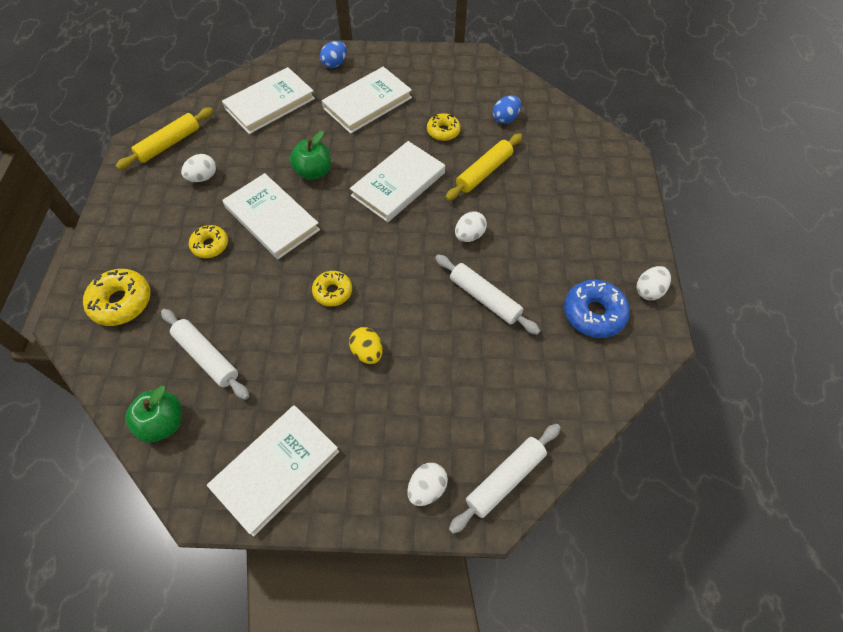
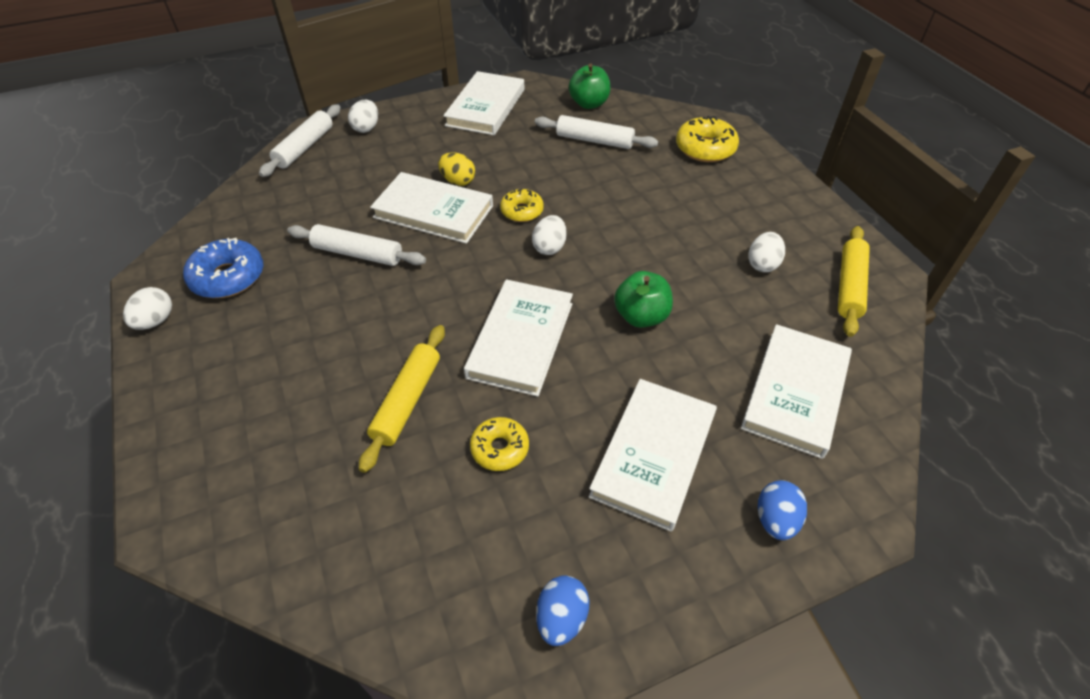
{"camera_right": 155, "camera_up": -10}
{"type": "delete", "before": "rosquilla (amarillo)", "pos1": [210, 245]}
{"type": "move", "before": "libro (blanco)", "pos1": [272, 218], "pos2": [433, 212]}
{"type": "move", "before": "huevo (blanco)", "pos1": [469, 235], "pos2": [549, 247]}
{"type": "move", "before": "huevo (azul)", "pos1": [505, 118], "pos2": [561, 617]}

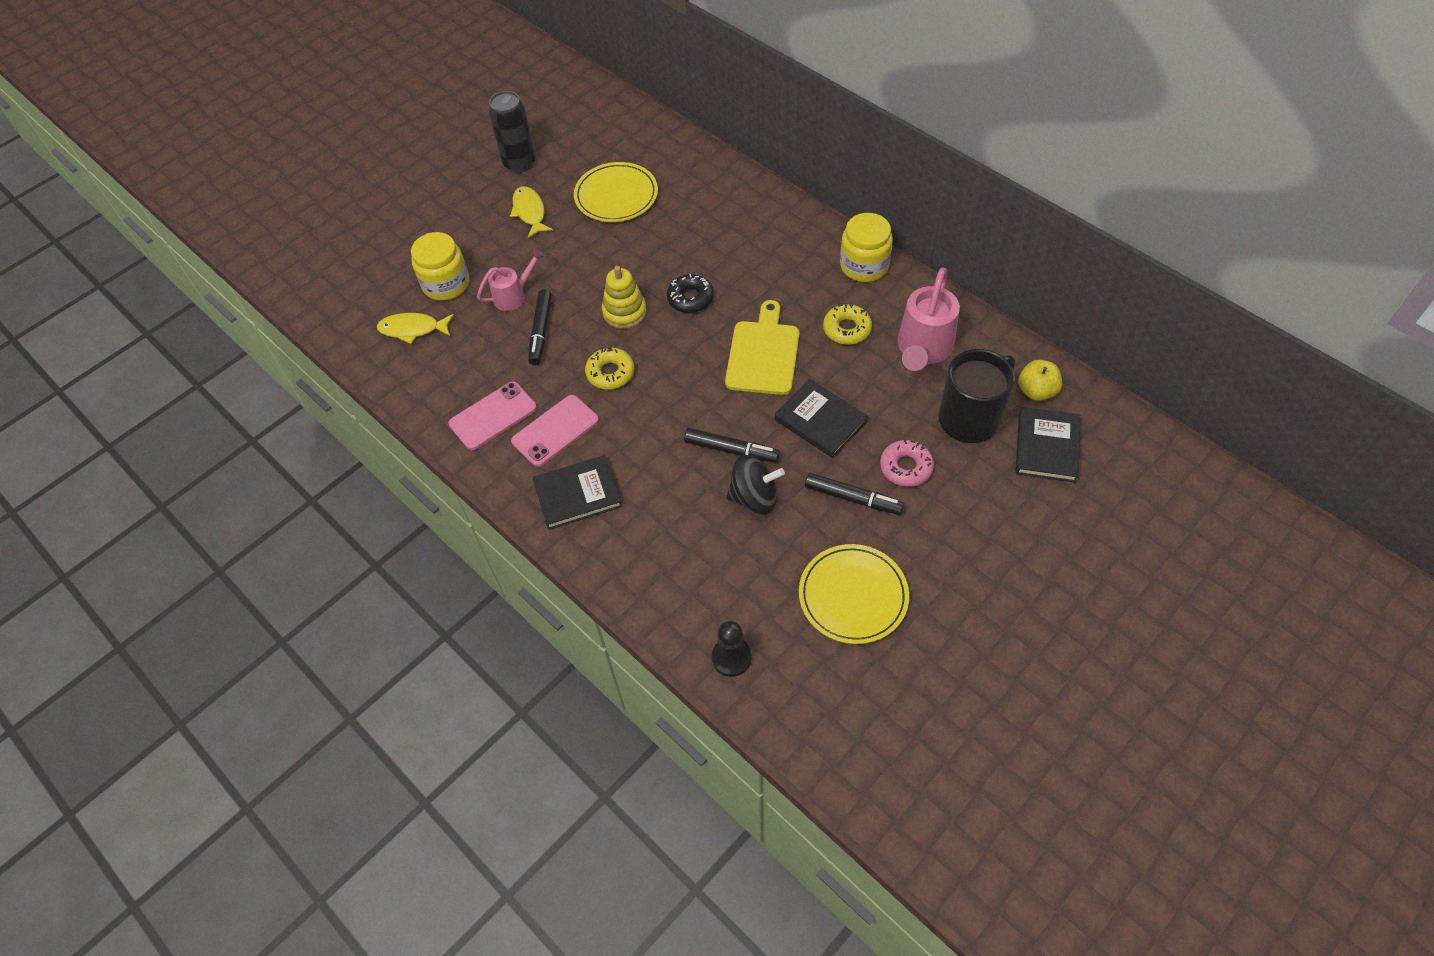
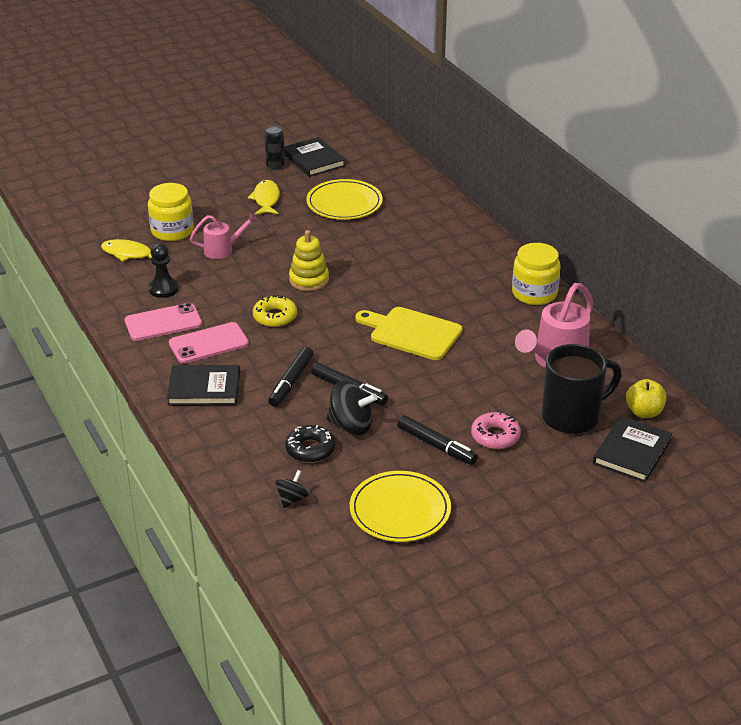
{"camera_right": 15, "camera_up": -20}
{"type": "delete", "before": "rosquilla (amarillo)", "pos1": [847, 329]}
{"type": "insert", "after": "peonza (negro)", "pos2": [292, 499]}
{"type": "move", "before": "rotulador (negro)", "pos1": [541, 331], "pos2": [291, 382]}
{"type": "move", "before": "rosquilla (negro)", "pos1": [690, 298], "pos2": [310, 449]}
{"type": "move", "before": "peón (negro)", "pos1": [731, 657], "pos2": [163, 289]}
{"type": "move", "before": "libro (negro)", "pos1": [820, 421], "pos2": [314, 160]}
{"type": "rotate", "before": "tabla de cortar (amarillo)", "pos1": [763, 354], "pos2": [412, 333], "turn": -90}
{"type": "resize", "before": "lata (negro)", "pos1": [520, 163], "pos2": [275, 166], "scale": 0.62}

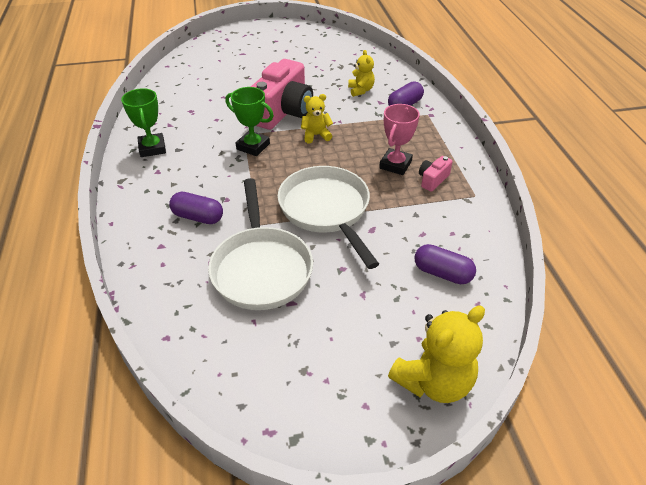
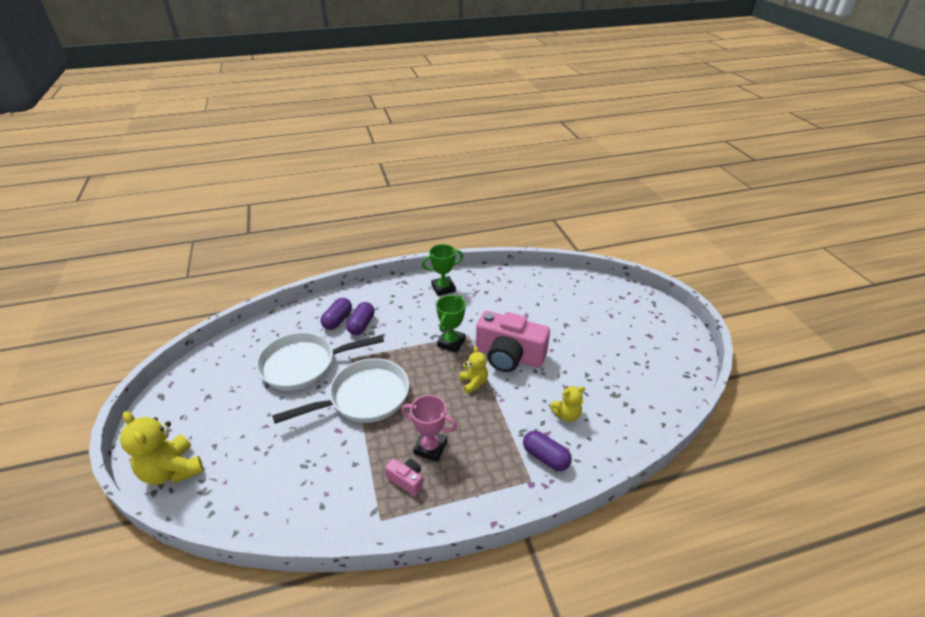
{"camera_right": 85, "camera_up": -5}
{"type": "move", "before": "cápsula (morado)", "pos1": [442, 273], "pos2": [338, 320]}

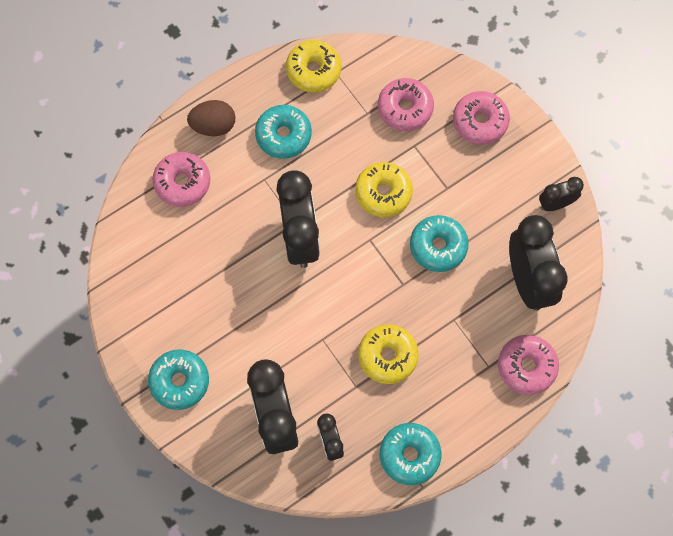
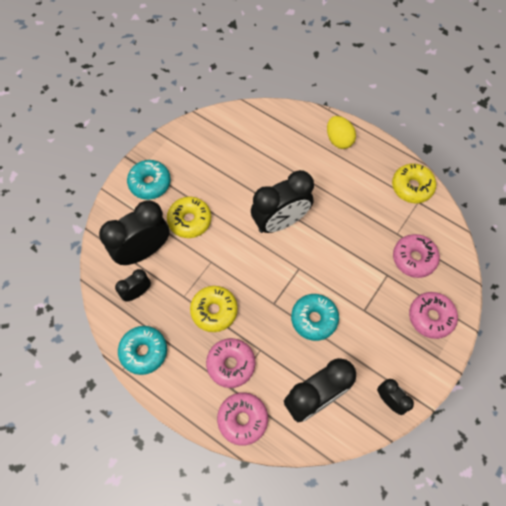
{"camera_right": 70, "camera_up": -5}
{"type": "delete", "before": "rosquilla (turquesa)", "pos1": [283, 135]}
{"type": "move", "before": "rosquilla (rosa)", "pos1": [182, 183], "pos2": [231, 364]}
{"type": "move", "before": "rosquilla (amarillo)", "pos1": [383, 193], "pos2": [190, 220]}
{"type": "recolor", "before": "huevo (marrón)", "after": "huevo (amarillo)", "pos1": [213, 126], "pos2": [339, 140]}

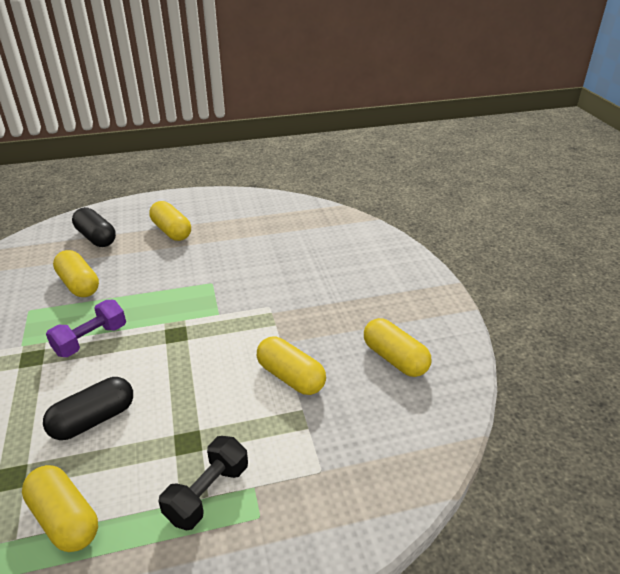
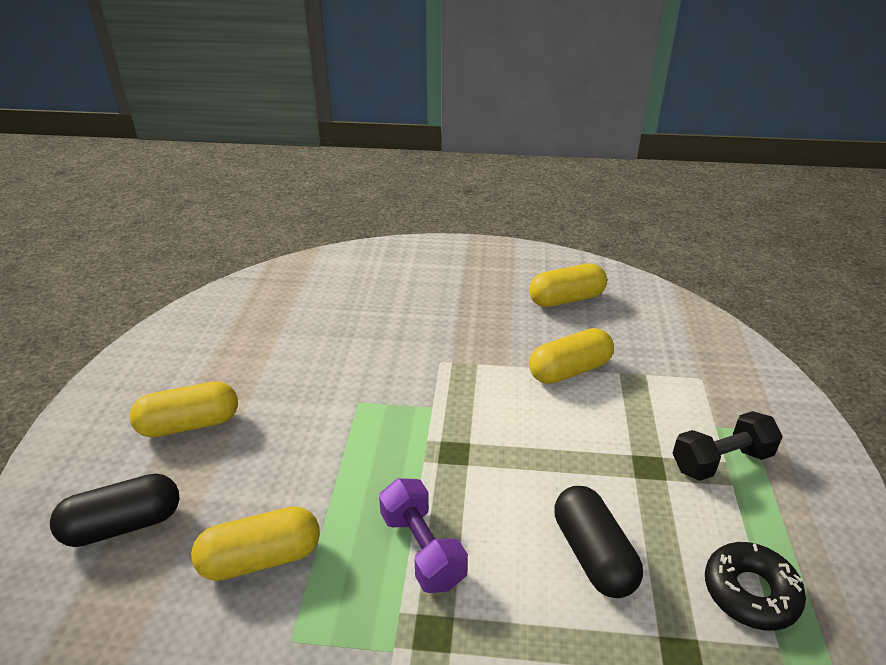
{"camera_right": -70, "camera_up": 0}
{"type": "replace", "before": "cápsula (amarillo)", "after": "rosquilla (negro)", "pos1": [65, 519], "pos2": [750, 592]}
{"type": "rotate", "before": "mancuerna (negro)", "pos1": [207, 493], "pos2": [721, 461], "turn": -75}

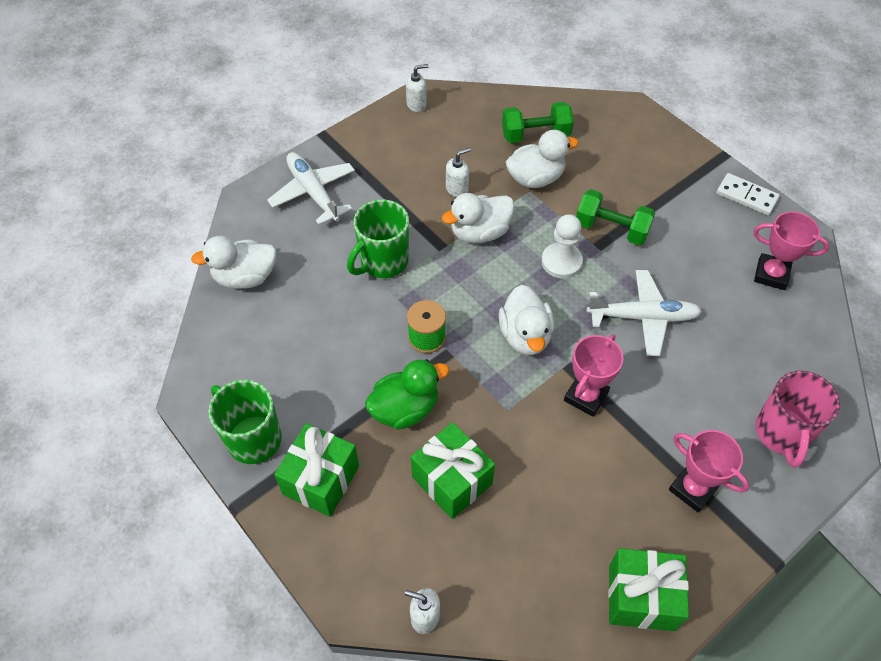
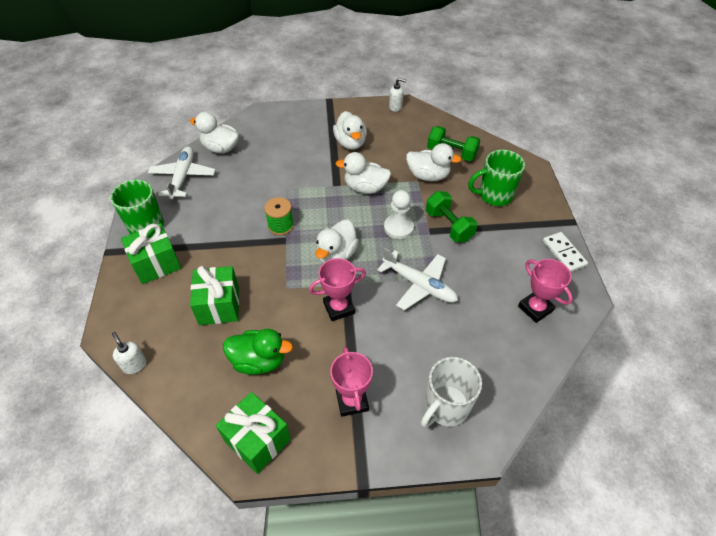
{"camera_right": 35, "camera_up": -5}
{"type": "delete", "before": "dispensador de jabón (blanco)", "pos1": [457, 189]}
{"type": "insert", "after": "pato (blanco)", "pos2": [350, 143]}
{"type": "move", "before": "avión (blanco)", "pos1": [313, 193], "pos2": [183, 177]}
{"type": "move", "before": "taza (verde)", "pos1": [383, 262], "pos2": [494, 195]}
{"type": "move", "before": "pato (verde)", "pos1": [405, 409], "pos2": [259, 361]}
{"type": "recolor", "before": "taza (rosa)", "after": "taza (blanco)", "pos1": [781, 433], "pos2": [445, 407]}

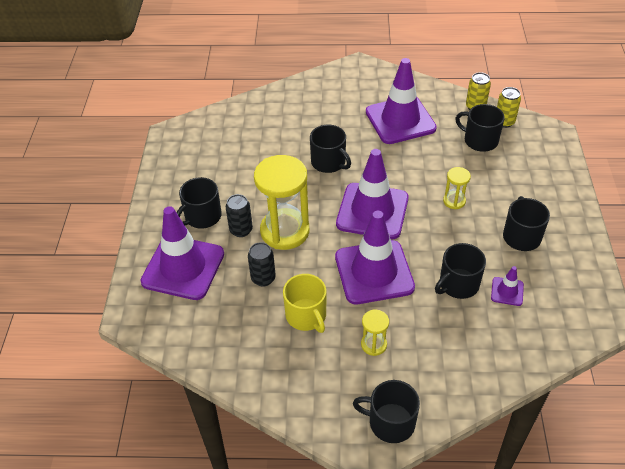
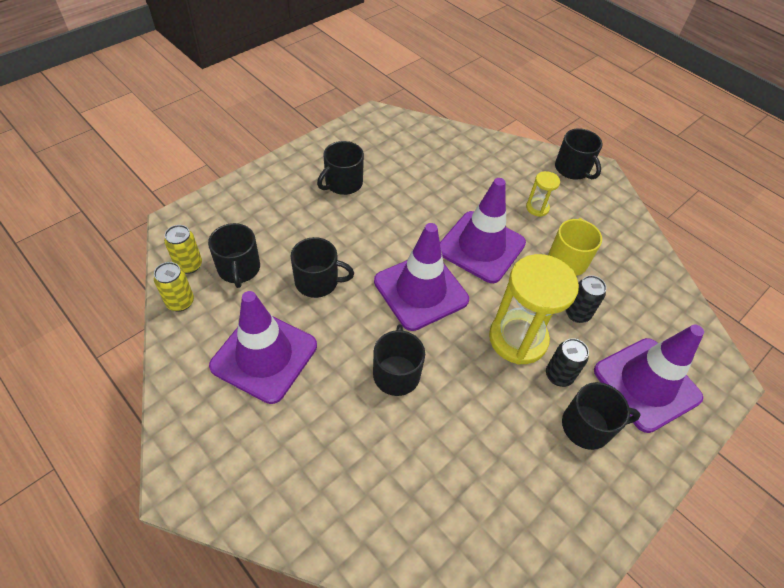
{"camera_right": -140, "camera_up": 5}
{"type": "delete", "before": "reloj de arena (amarillo)", "pos1": [454, 201]}
{"type": "delete", "before": "cono de tráfico (morado)", "pos1": [507, 291]}
{"type": "move", "before": "taza (negro)", "pos1": [458, 284], "pos2": [318, 281]}

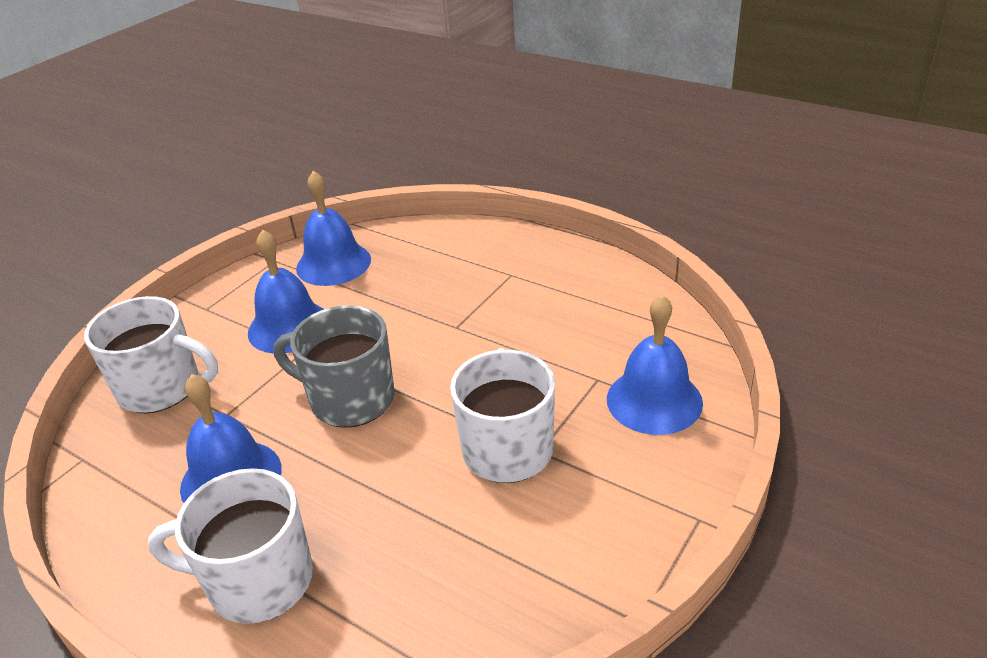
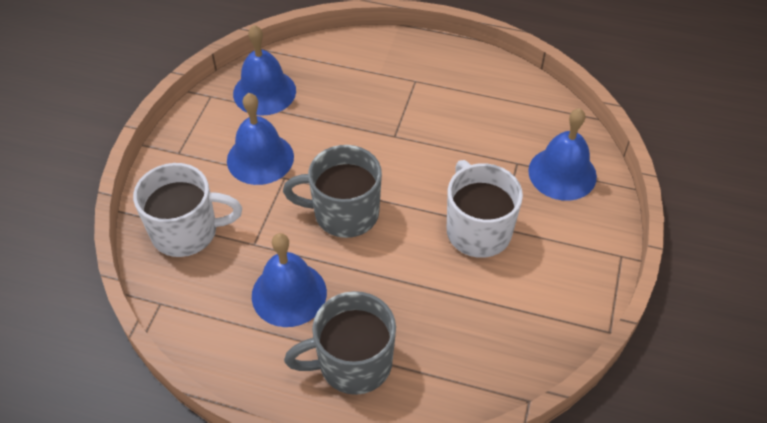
{"camera_right": -20, "camera_up": 15}
{"type": "recolor", "before": "taza (blanco)", "after": "taza (gris)", "pos1": [257, 581], "pos2": [353, 363]}

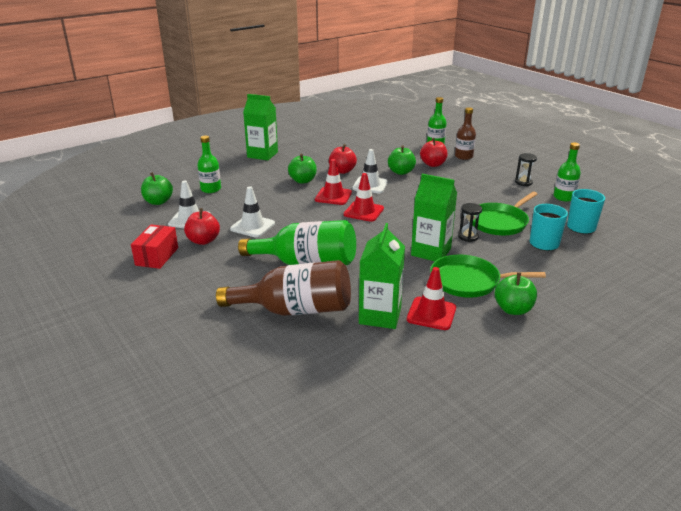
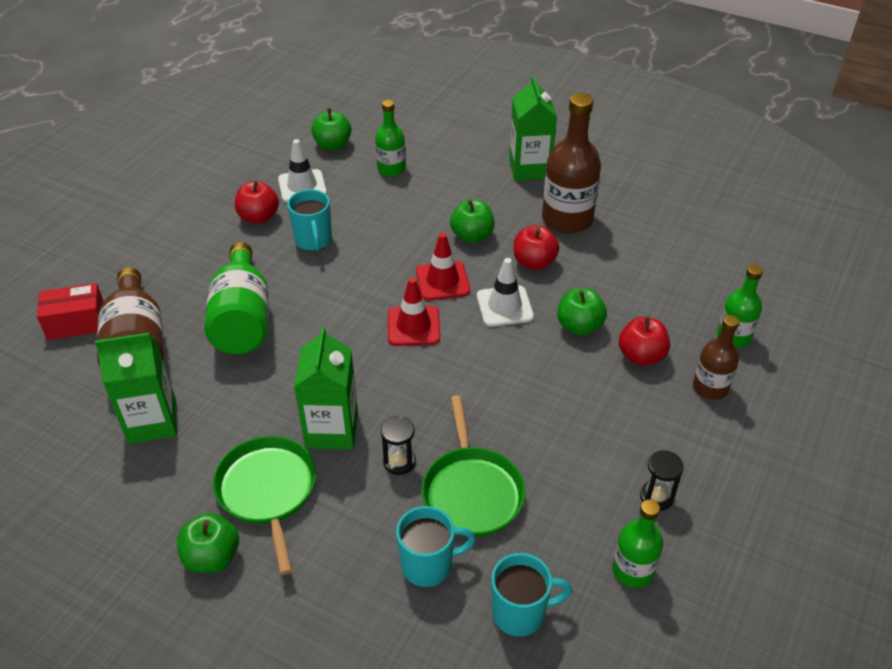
{"camera_right": 65, "camera_up": 15}
{"type": "delete", "before": "cono de tráfico (rojo)", "pos1": [431, 313]}
{"type": "insert", "after": "botella (marrón)", "pos2": [567, 219]}
{"type": "move", "before": "caja (rojo)", "pos1": [157, 256], "pos2": [76, 323]}
{"type": "replace", "before": "cono de tráfico (blanco)", "after": "taza (turquesa)", "pos1": [252, 226], "pos2": [313, 241]}
{"type": "rotate", "before": "sartén (verde)", "pos1": [499, 222], "pos2": [472, 491], "turn": -120}

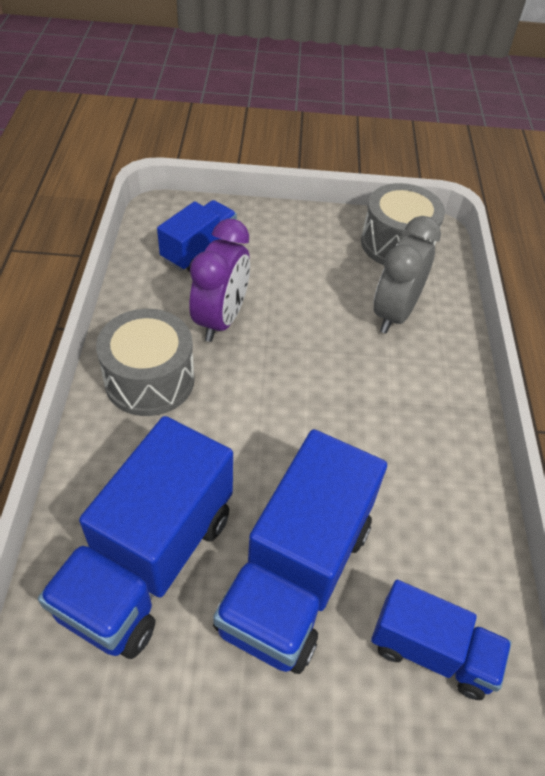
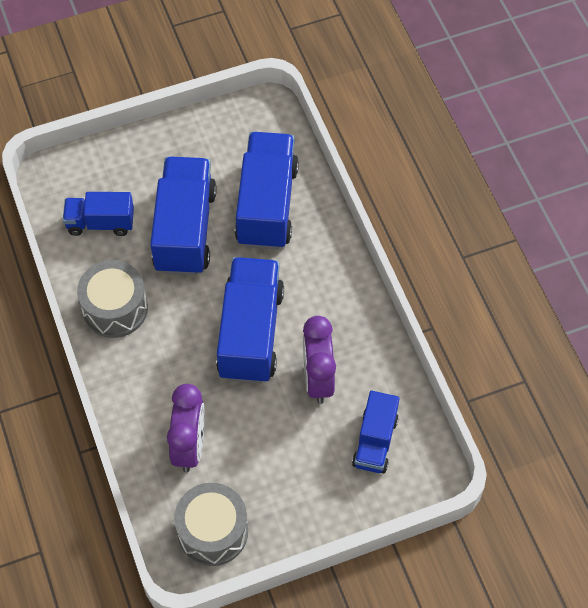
{"camera_right": 160, "camera_up": 10}
{"type": "insert", "after": "camión (azul)", "pos2": [250, 333]}
{"type": "move", "before": "tambor (gris)", "pos1": [149, 380], "pos2": [115, 308]}
{"type": "recolor", "before": "despertador (gris)", "after": "despertador (morado)", "pos1": [394, 313], "pos2": [189, 446]}

